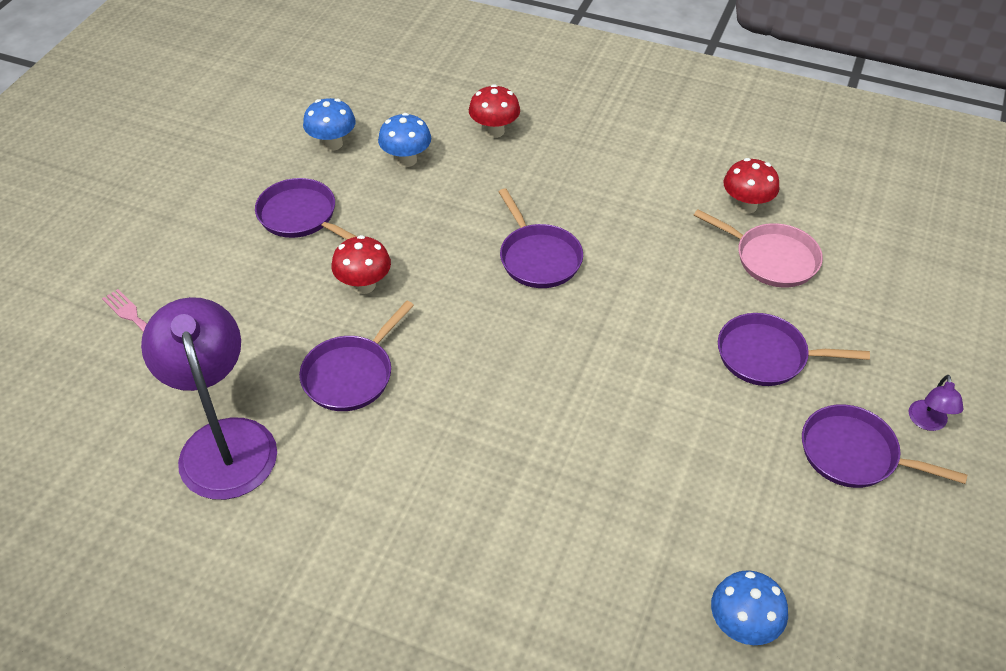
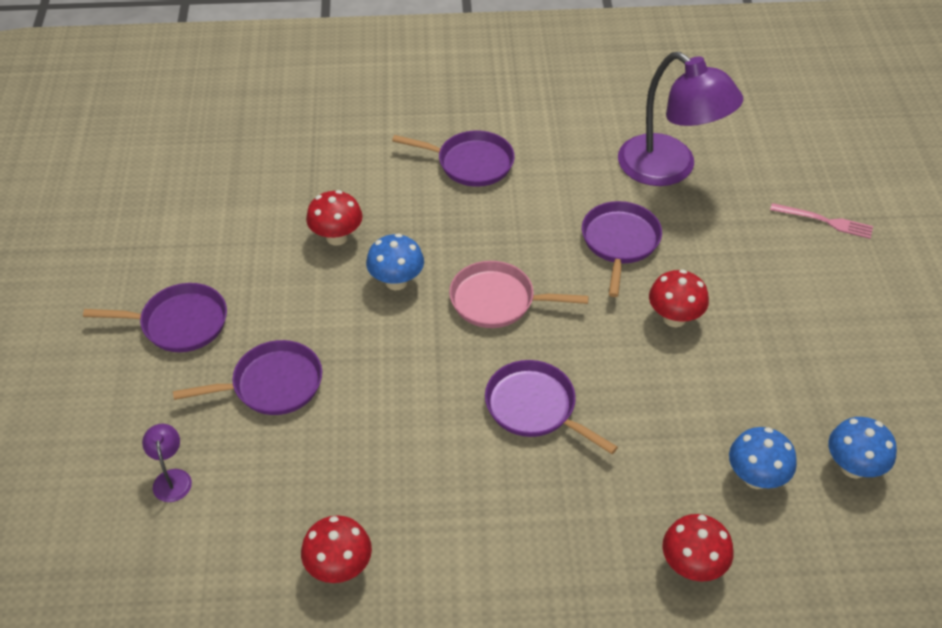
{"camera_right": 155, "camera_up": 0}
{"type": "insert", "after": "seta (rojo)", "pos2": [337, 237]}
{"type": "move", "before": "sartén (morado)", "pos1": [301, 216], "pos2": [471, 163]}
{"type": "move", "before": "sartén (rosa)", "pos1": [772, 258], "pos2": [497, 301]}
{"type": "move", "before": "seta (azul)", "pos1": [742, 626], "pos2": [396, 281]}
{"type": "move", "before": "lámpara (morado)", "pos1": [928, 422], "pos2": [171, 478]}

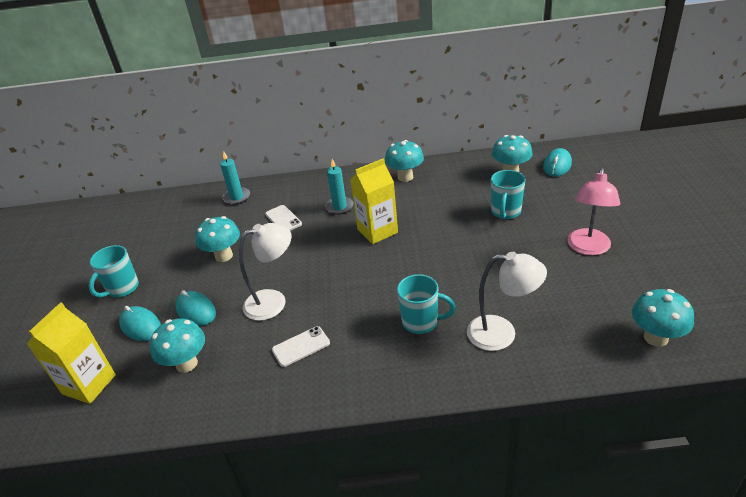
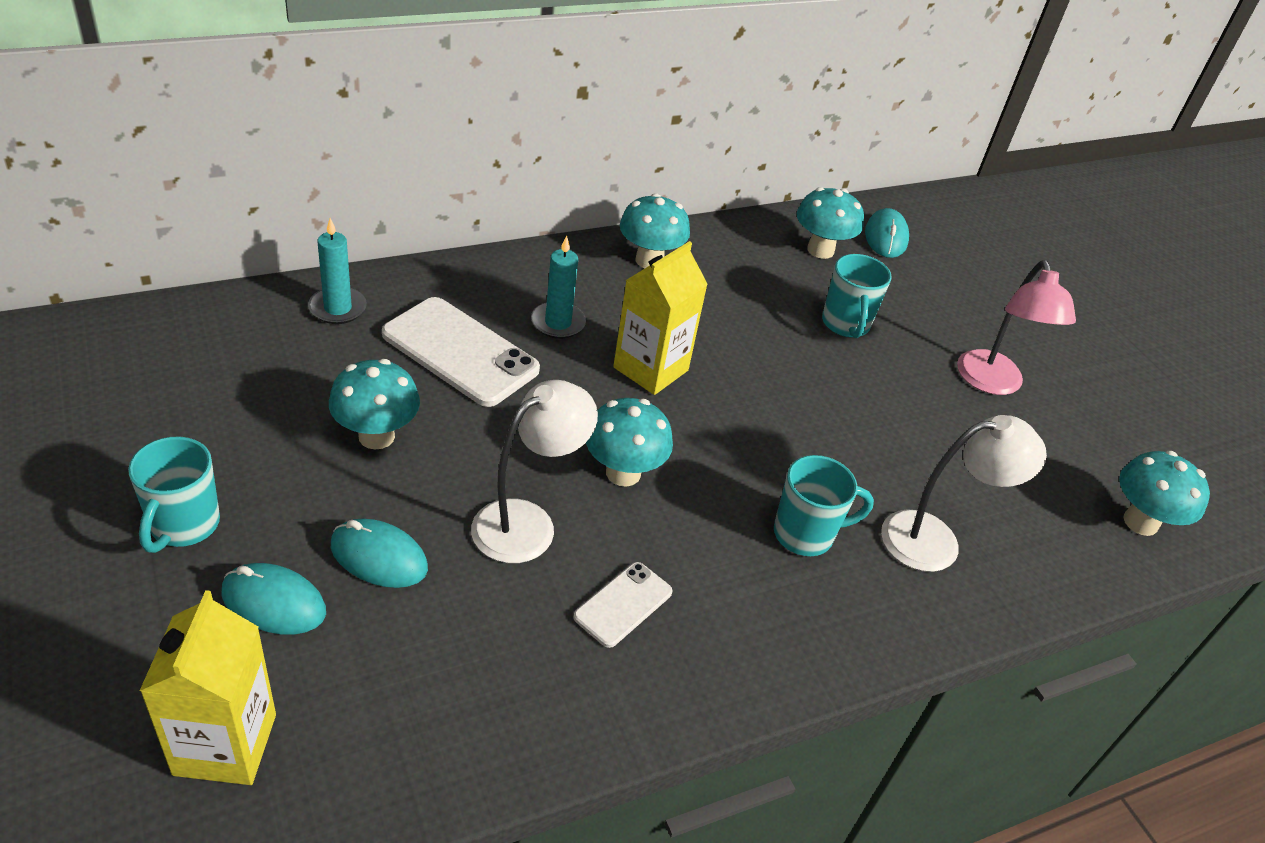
{"camera_right": -30, "camera_up": 5}
{"type": "move", "before": "seta (turquesa)", "pos1": [186, 364], "pos2": [623, 473]}
{"type": "resize", "before": "móvil (blanco)", "pos1": [283, 219], "pos2": [460, 352], "scale": 1.87}

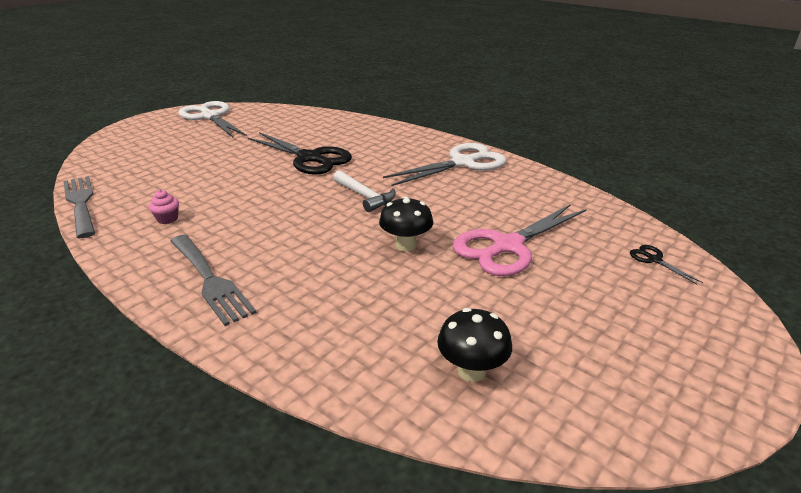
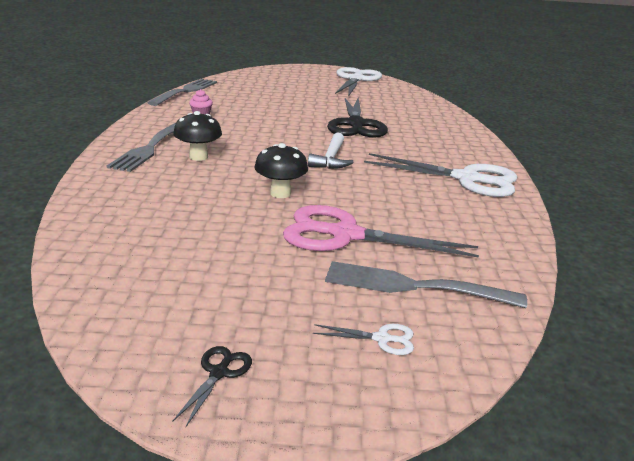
{"camera_right": 50, "camera_up": -5}
{"type": "insert", "after": "tijeras (blanco)", "pos2": [382, 339]}
{"type": "insert", "after": "tenedor (gris)", "pos2": [414, 286]}
{"type": "move", "before": "seta (negro)", "pos1": [471, 371], "pos2": [198, 157]}
{"type": "move", "before": "tijeras (negro)", "pos1": [654, 260], "pos2": [219, 373]}

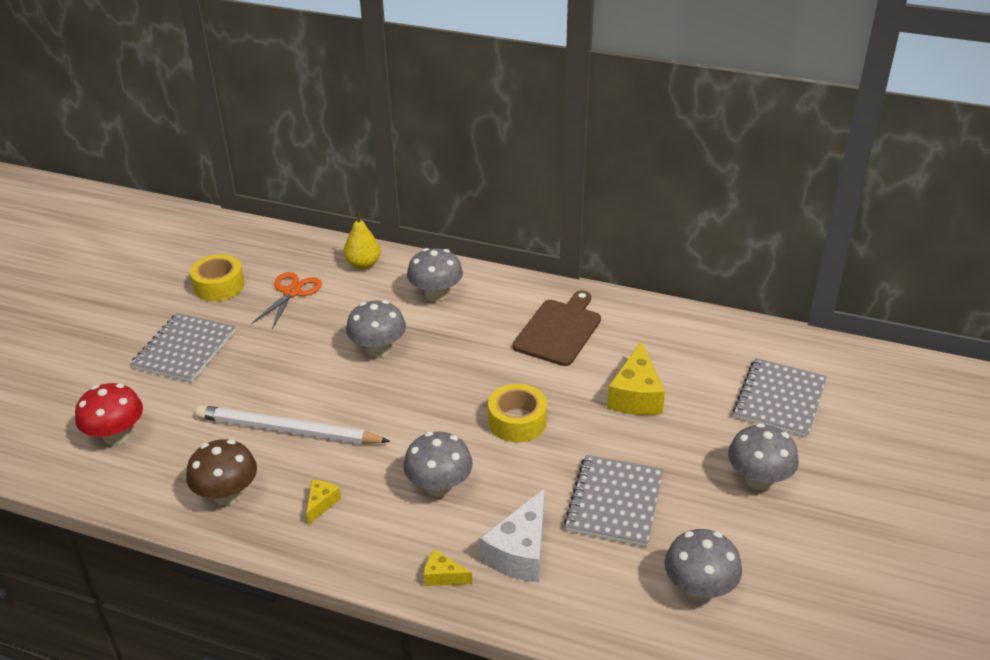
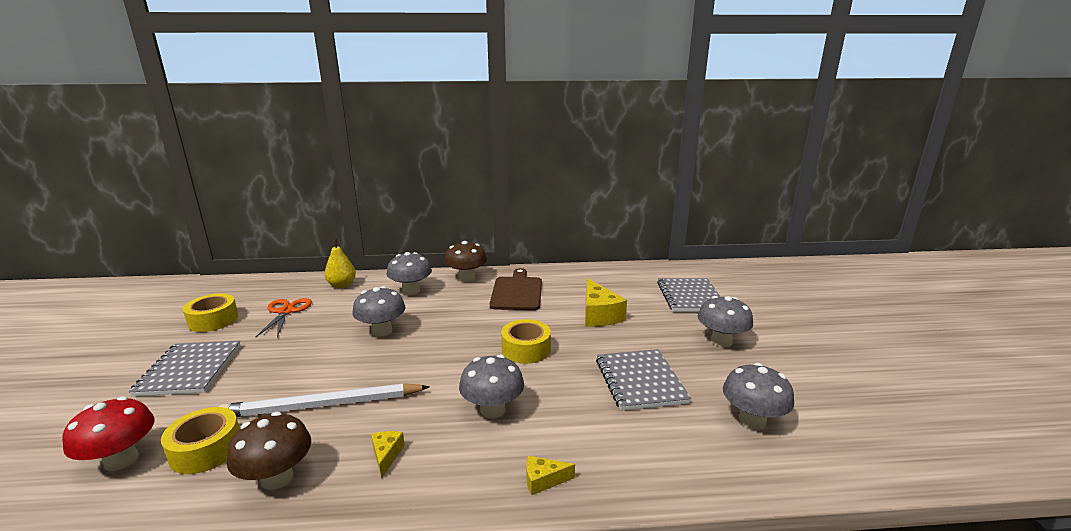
{"camera_right": -25, "camera_up": -15}
{"type": "delete", "before": "queso (blanco)", "pos1": [520, 552]}
{"type": "insert", "after": "cinta adhesiva (amarillo)", "pos2": [206, 449]}
{"type": "insert", "after": "seta (marrón)", "pos2": [466, 278]}

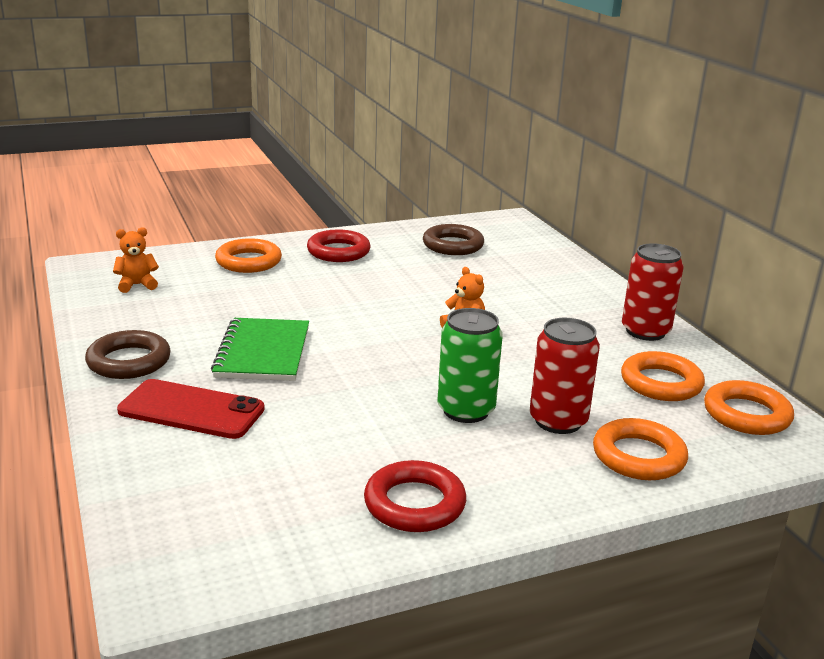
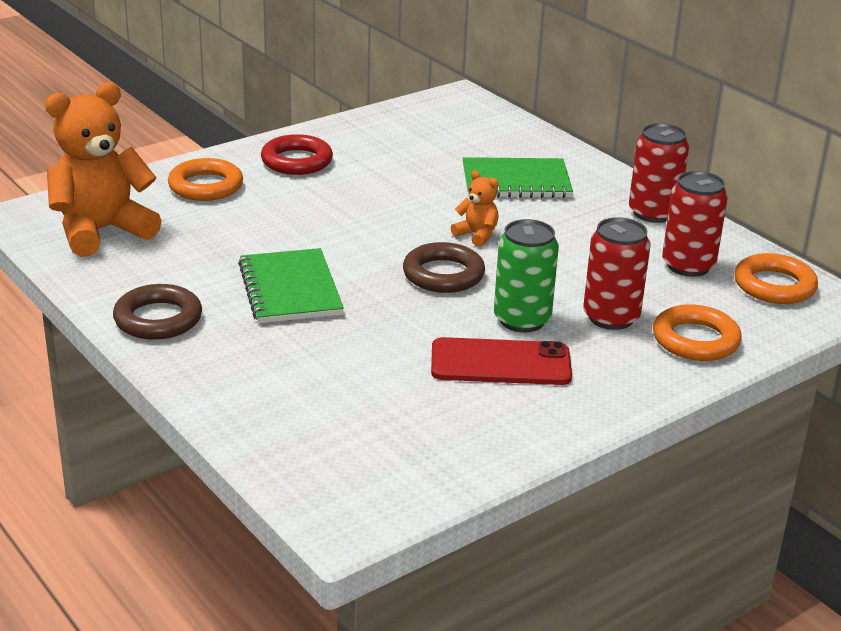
{"camera_right": -15, "camera_up": 5}
{"type": "delete", "before": "anillo (rojo)", "pos1": [414, 504]}
{"type": "insert", "after": "cuaderno (verde)", "pos2": [516, 181]}
{"type": "move", "before": "móvil (rojo)", "pos1": [191, 410], "pos2": [500, 363]}
{"type": "move", "before": "anillo (marrón)", "pos1": [453, 245], "pos2": [443, 274]}
{"type": "replace", "before": "anillo (naranja)", "after": "lata (rojo)", "pos1": [661, 383], "pos2": [688, 265]}
{"type": "resize", "before": "osito (naranja)", "pos1": [137, 285], "pos2": [101, 231], "scale": 2.24}

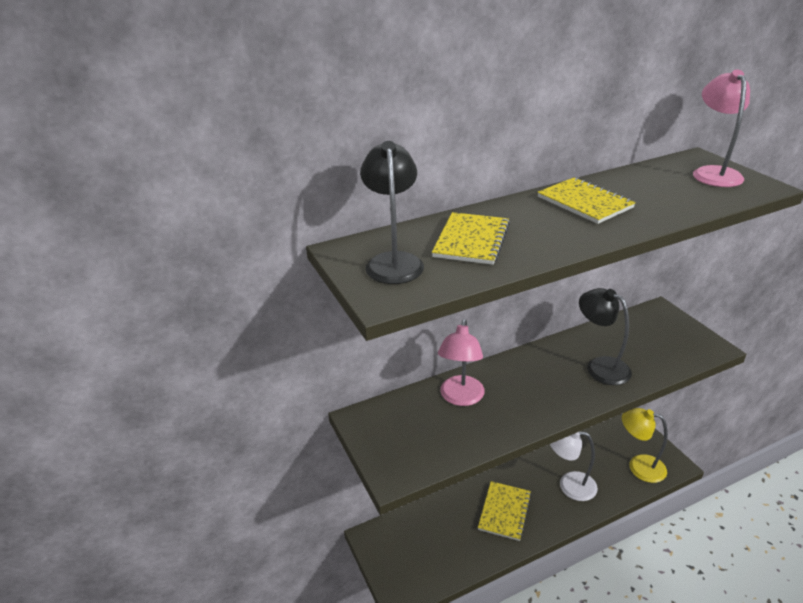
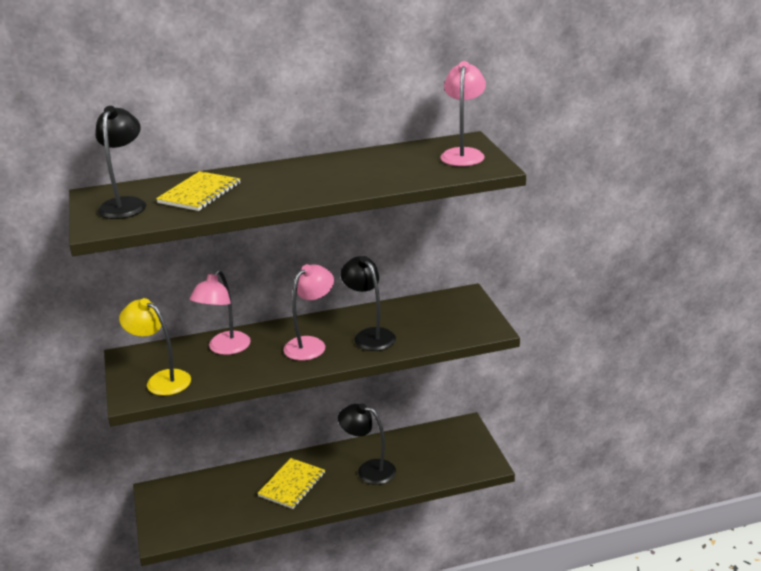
{"camera_right": 10, "camera_up": -5}
{"type": "delete", "before": "cuaderno (amarillo)", "pos1": [584, 202]}
{"type": "insert", "after": "lámpara (rosa)", "pos2": [311, 344]}
{"type": "move", "before": "lámpara (amarillo)", "pos1": [639, 466], "pos2": [161, 380]}
{"type": "recolor", "before": "lámpara (blanco)", "after": "lámpara (negro)", "pos1": [569, 485], "pos2": [369, 470]}

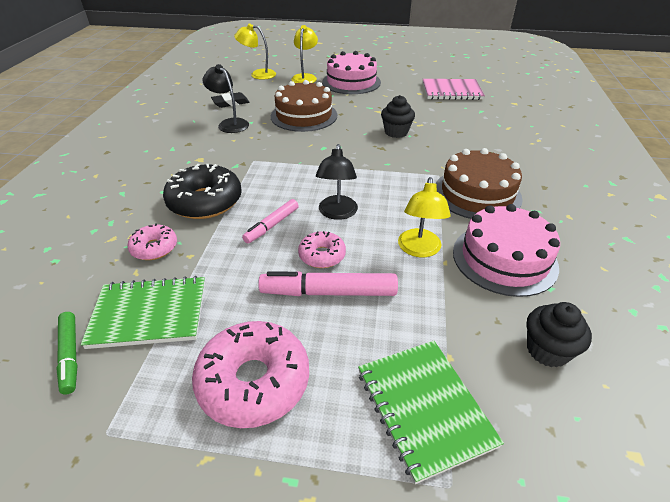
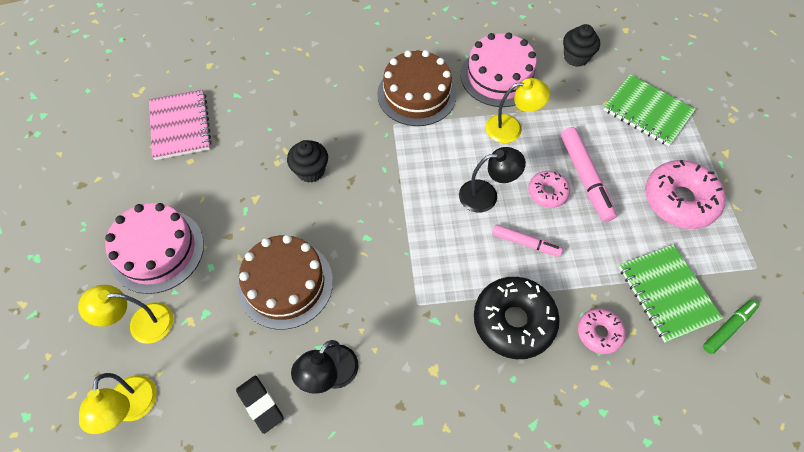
{"camera_right": -105, "camera_up": 20}
{"type": "rotate", "before": "cuaderno (verde)", "pos1": [424, 408], "pos2": [647, 112], "turn": 75}

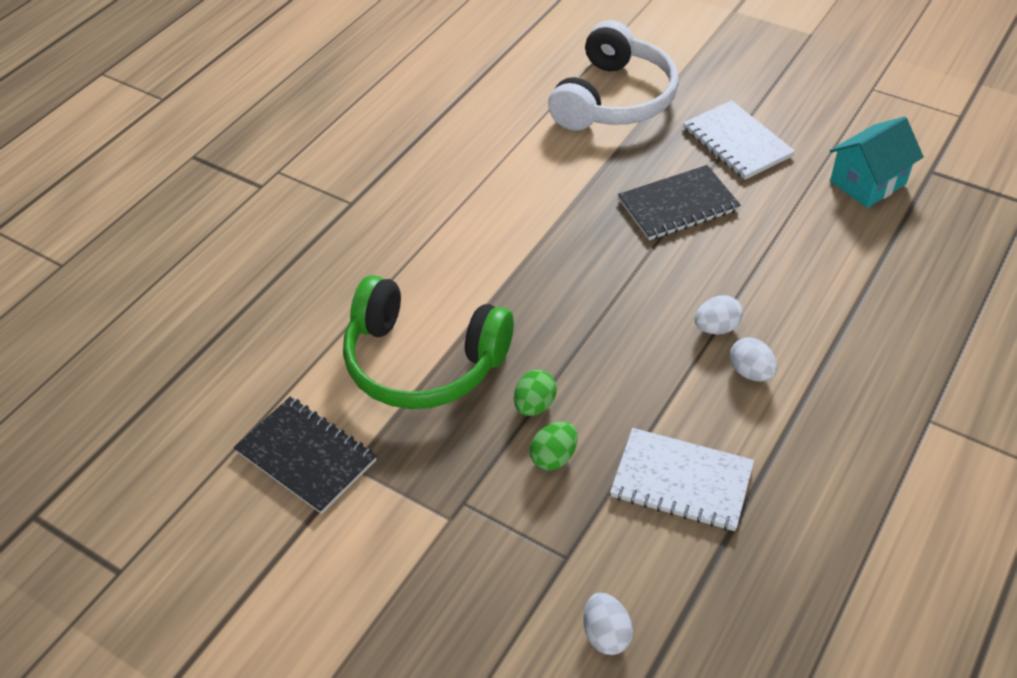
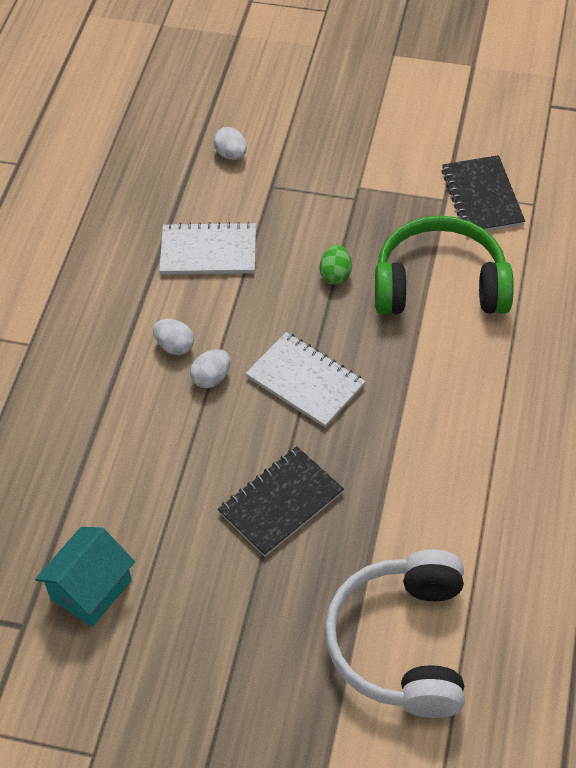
{"camera_right": 160, "camera_up": 5}
{"type": "delete", "before": "huevo (verde)", "pos1": [554, 457]}
{"type": "move", "before": "cuaderno (blanco)", "pos1": [737, 142], "pos2": [305, 381]}
{"type": "rotate", "before": "cuaderno (negro)", "pos1": [306, 456], "pos2": [482, 197], "turn": 60}

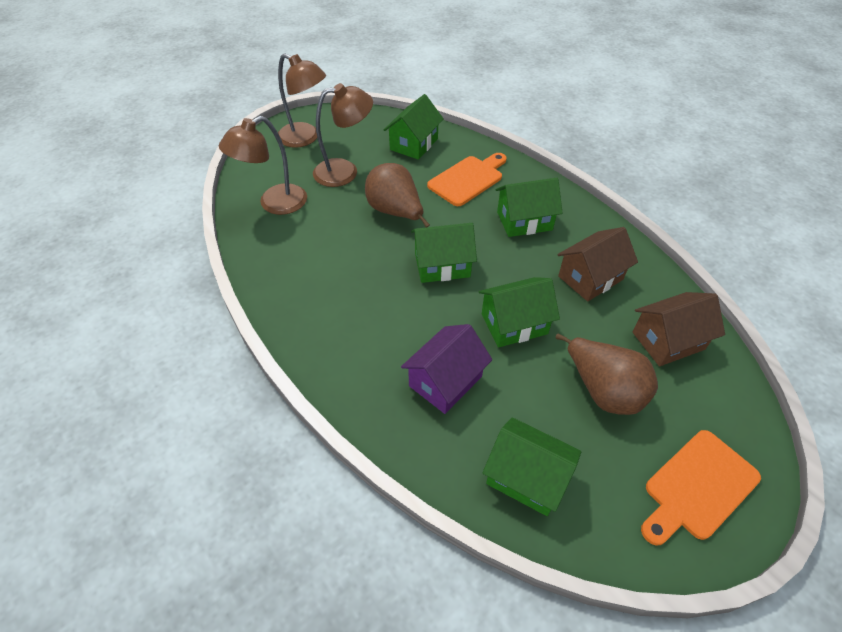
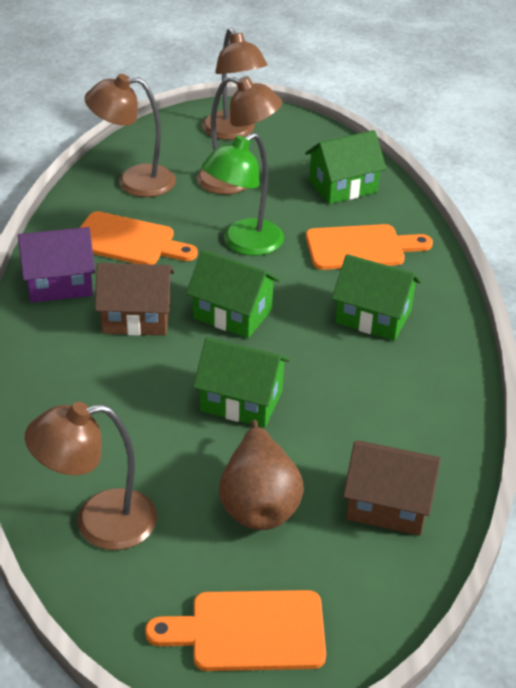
{"camera_right": 35, "camera_up": -10}
{"type": "insert", "after": "tabla de cortar (naranja)", "pos2": [128, 241]}
{"type": "move", "before": "casa (morado)", "pos1": [445, 381], "pos2": [59, 284]}
{"type": "move", "before": "casa (marrón)", "pos1": [590, 278], "pos2": [136, 318]}
{"type": "replace", "before": "pera (marrón)", "after": "lámpara (verde)", "pos1": [395, 212], "pos2": [243, 243]}
{"type": "replace", "before": "casa (verde)", "after": "lámpara (marrón)", "pos1": [526, 477], "pos2": [99, 522]}

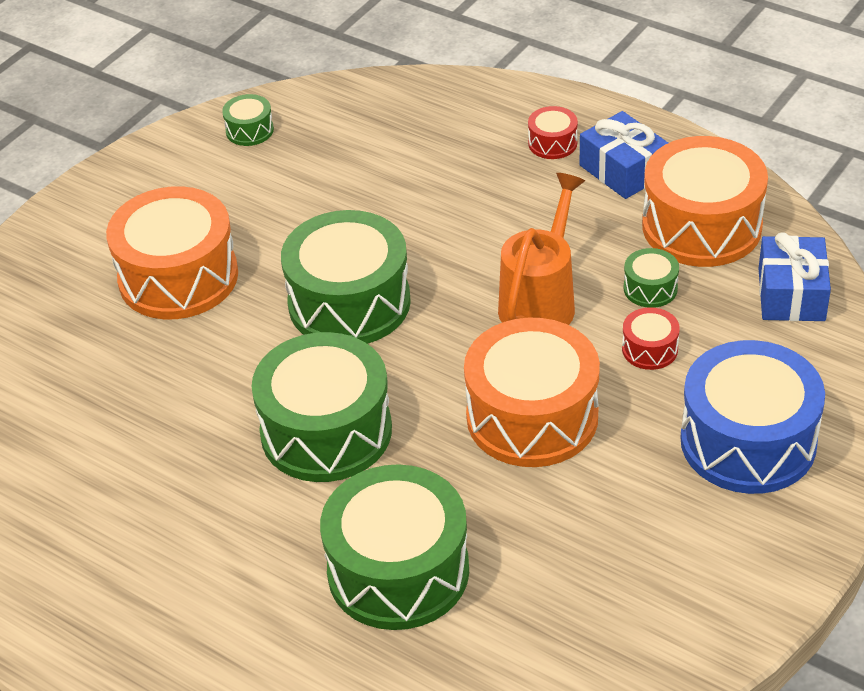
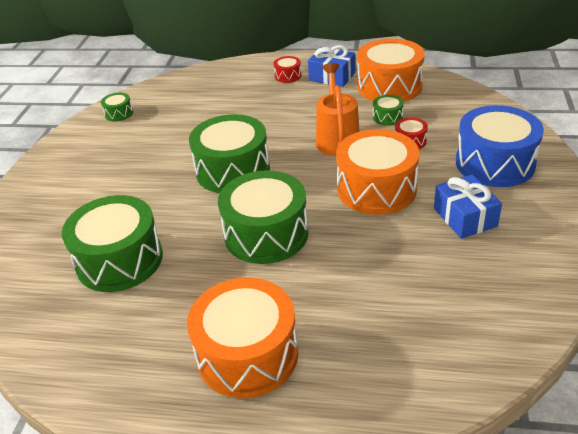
{"camera_right": -25, "camera_up": -5}
{"type": "move", "before": "tambor (naranja)", "pos1": [178, 277], "pos2": [247, 354]}
{"type": "move", "before": "tambor (verde)", "pos1": [398, 571], "pos2": [119, 260]}
{"type": "move", "before": "regalo (azul)", "pos1": [791, 294], "pos2": [465, 217]}

